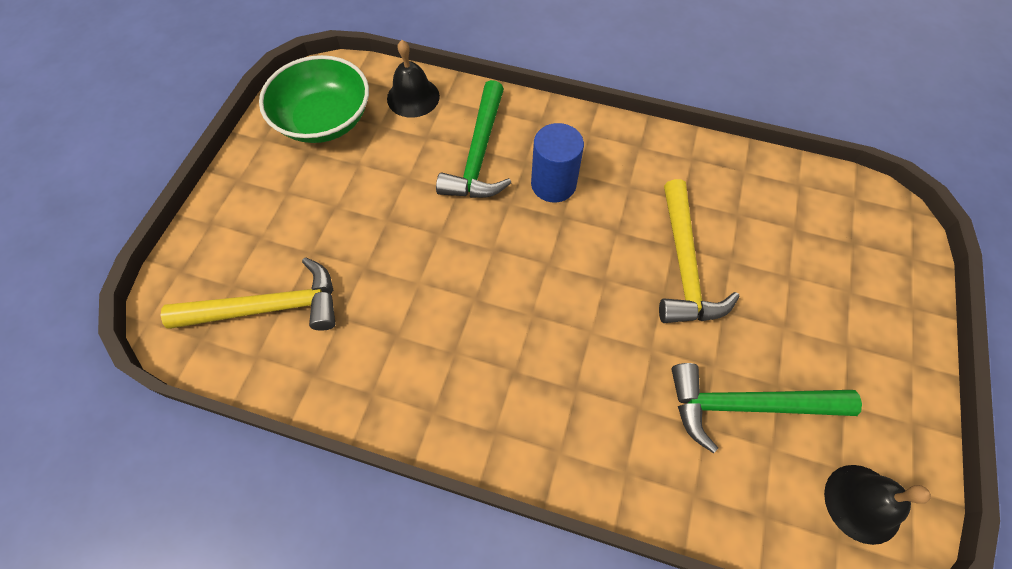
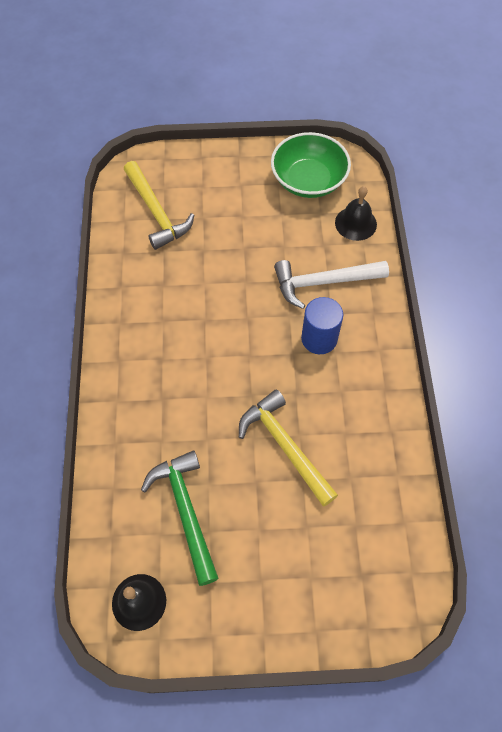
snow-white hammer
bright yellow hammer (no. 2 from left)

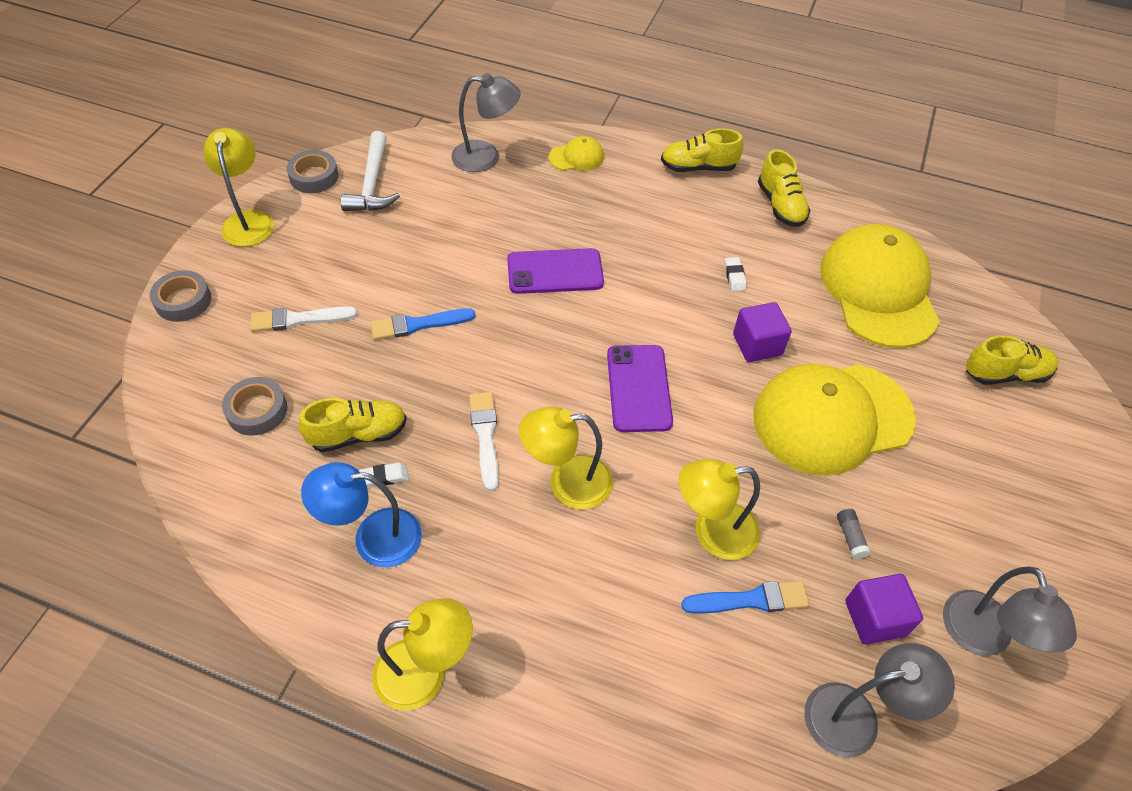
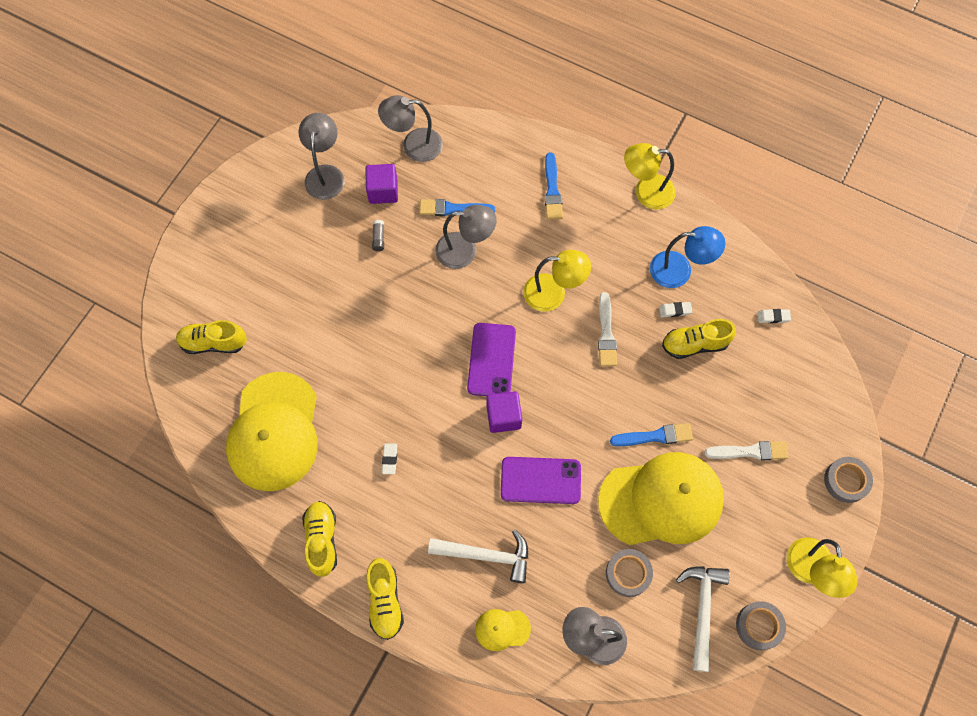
bright yellow shoe (no. 3 from left)
purple cube (no. 2 from left)
bright yellow baseball cap (no. 3 from left)
grey tape (no. 1 from left)
grey desk lamp (no. 3 from left)
cobalt paint brush (no. 2 from left)
snow-white pencil eraser (no. 3 from left)
snow-white hammer (no. 1 from left)

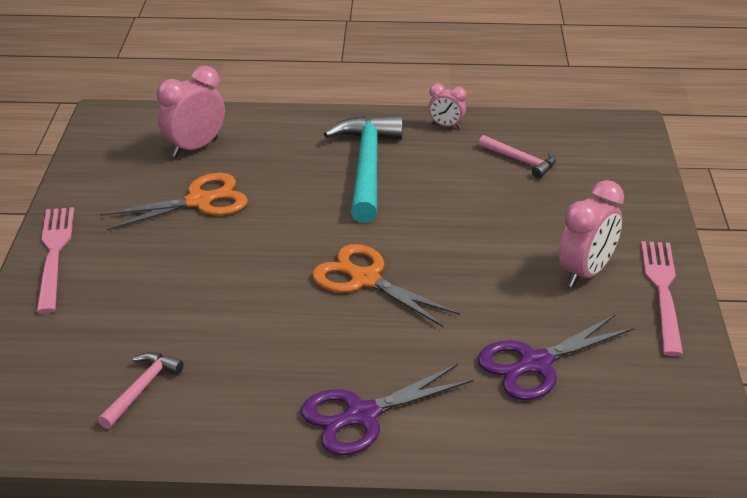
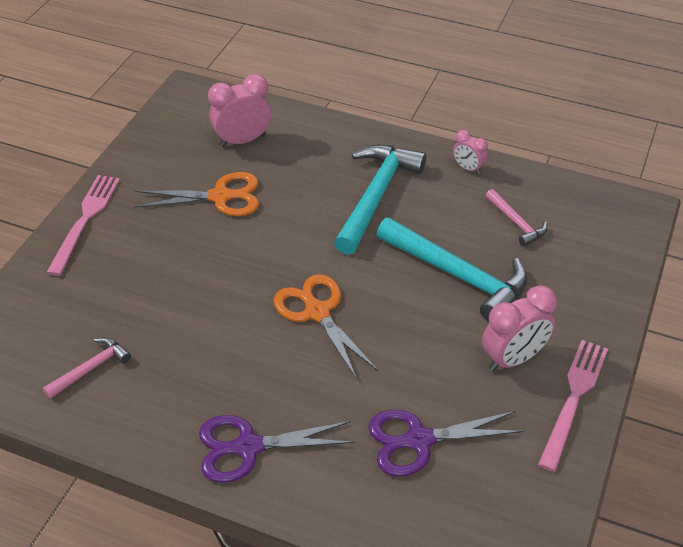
teal hammer (no. 2 from left)

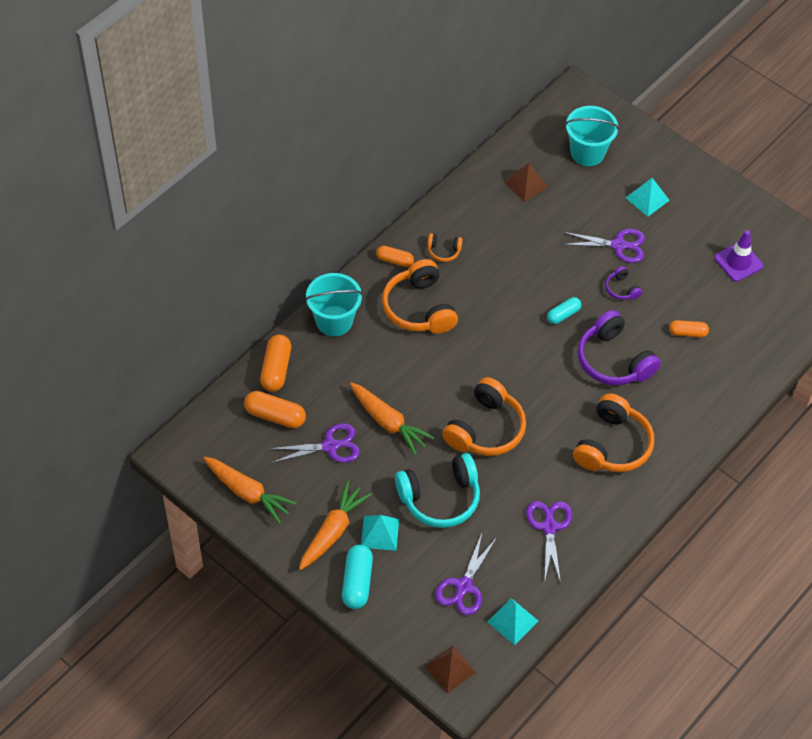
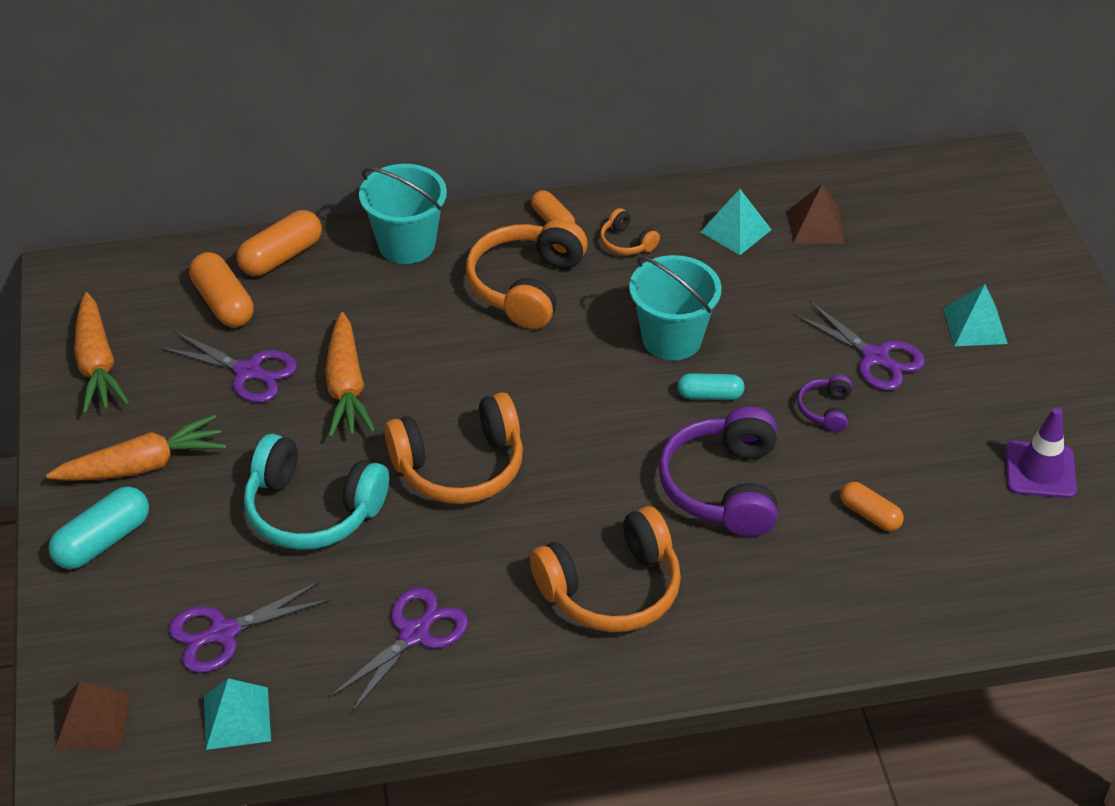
teal bucket (no. 2 from left)
teal pyramid shape (no. 2 from left)

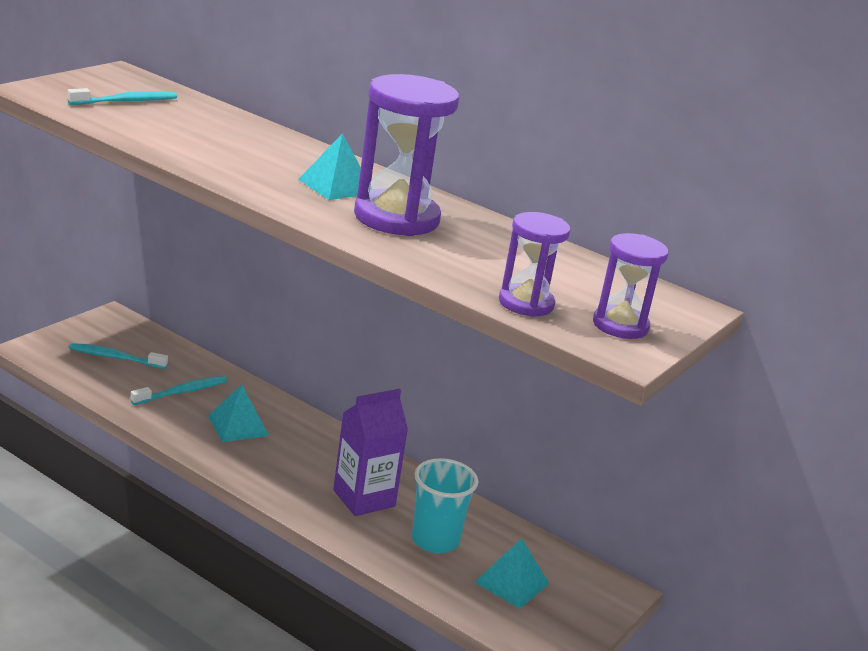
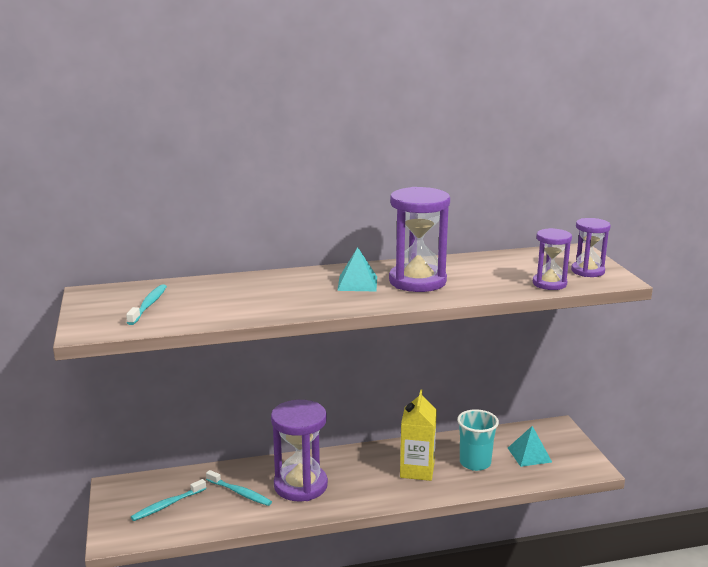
teal dental brush (no. 3 from left)
purple hourglass (no. 1 from left)
bright yellow juice carton

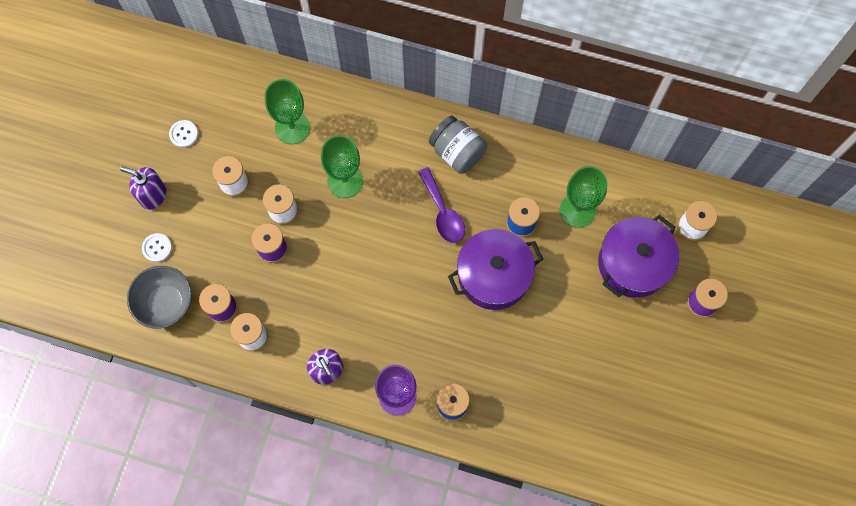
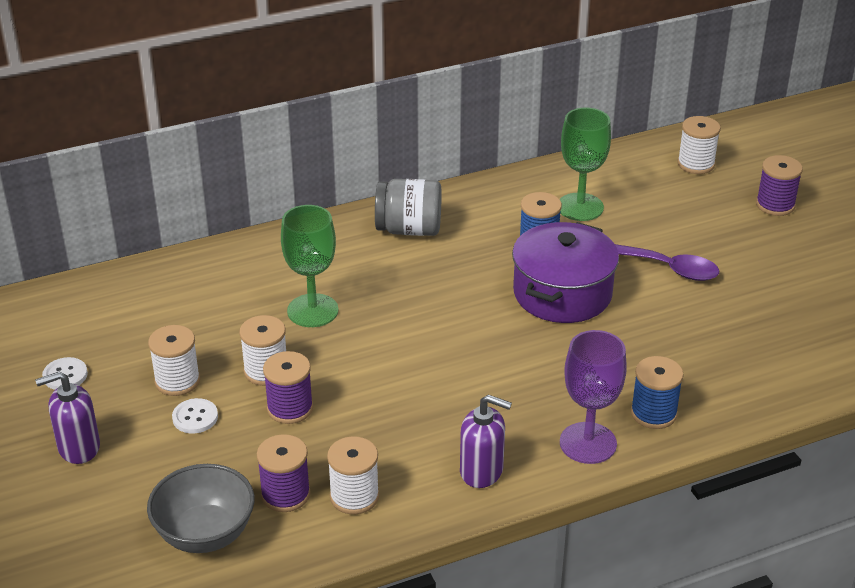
green wine glass (no. 1 from left in the first image)
purple tablespoon
purple cooking pot (no. 2 from left in the first image)
snow-white sewing button (no. 2 from left)

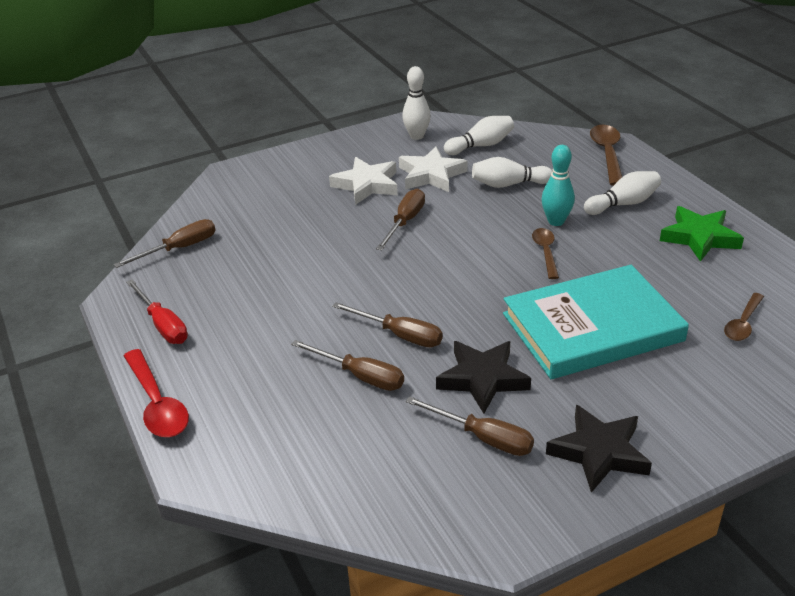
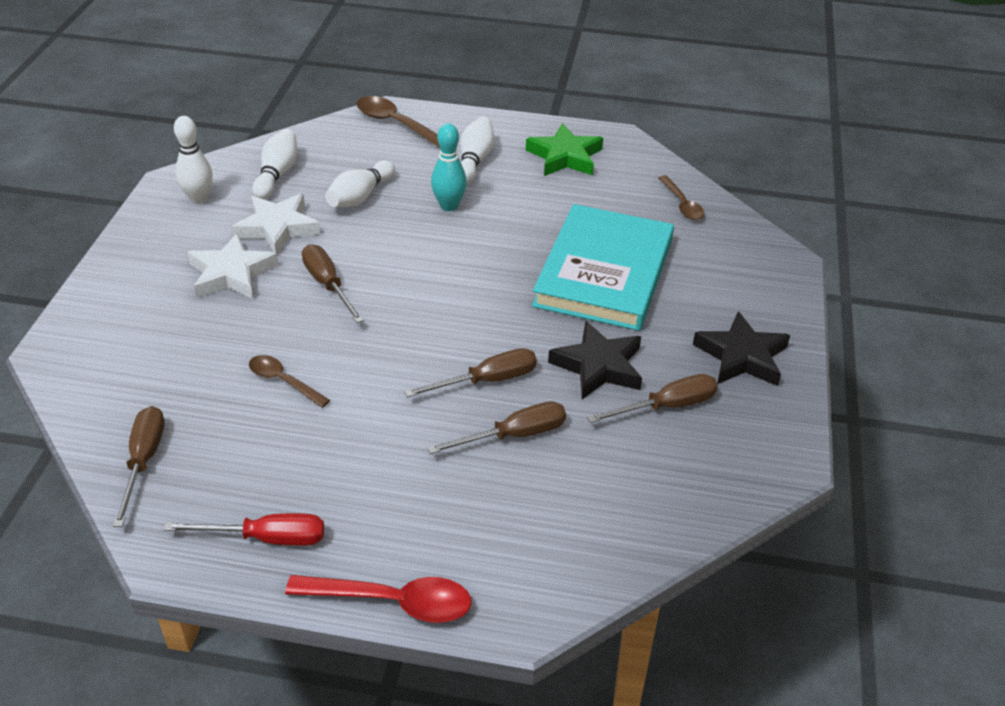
dark brown tablespoon (no. 1 from left)

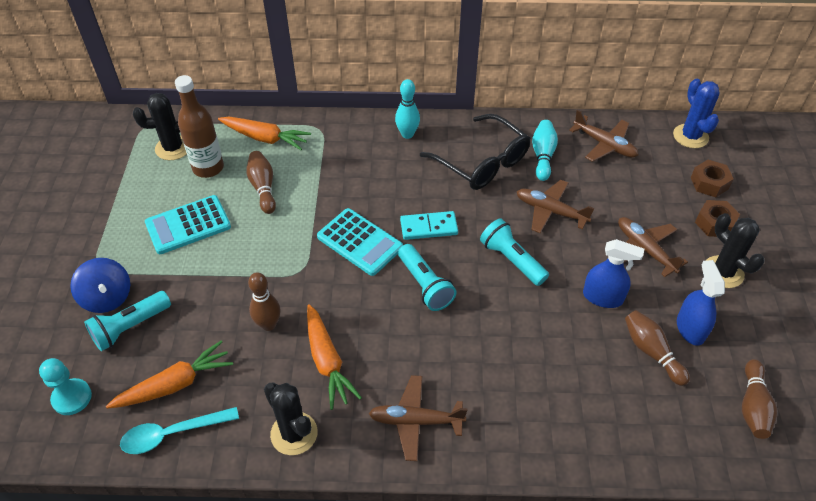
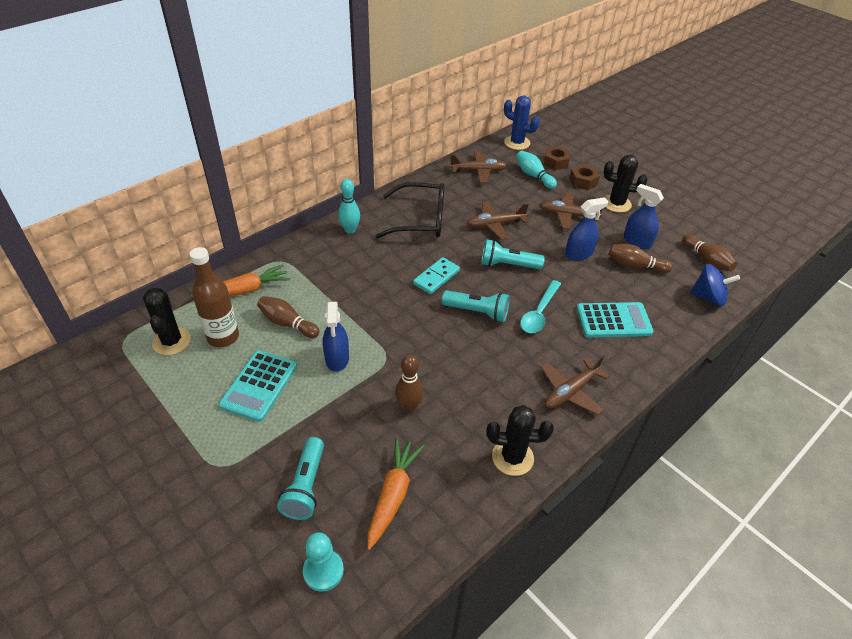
ebony prickly plant (no. 1 from left)
teal skittle (no. 2 from left)
teal adding machine (no. 2 from left)
cobalt spinning top
orange carrot (no. 3 from left in the first image)
teal tablespoon
cobalt spray bottle (no. 1 from left)

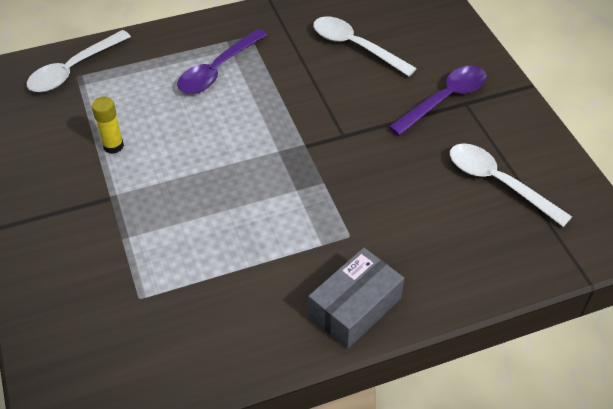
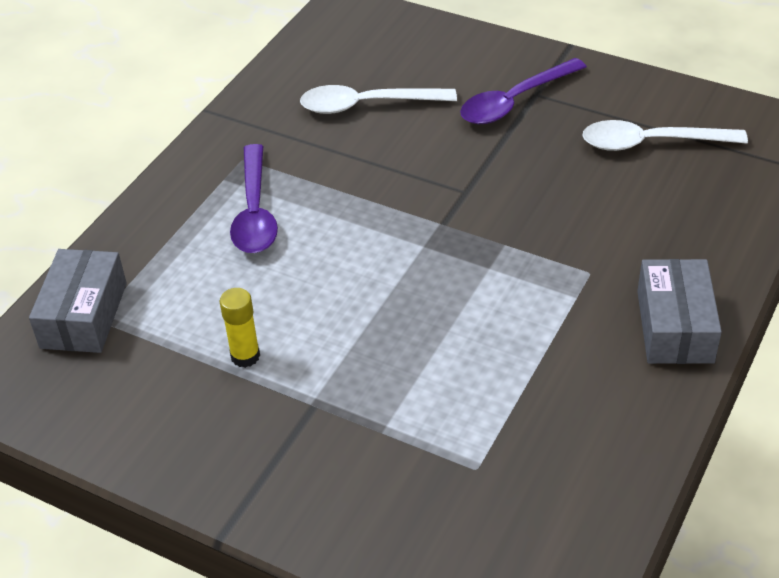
grey parcel (no. 1 from left)
purple tablespoon (no. 2 from left)

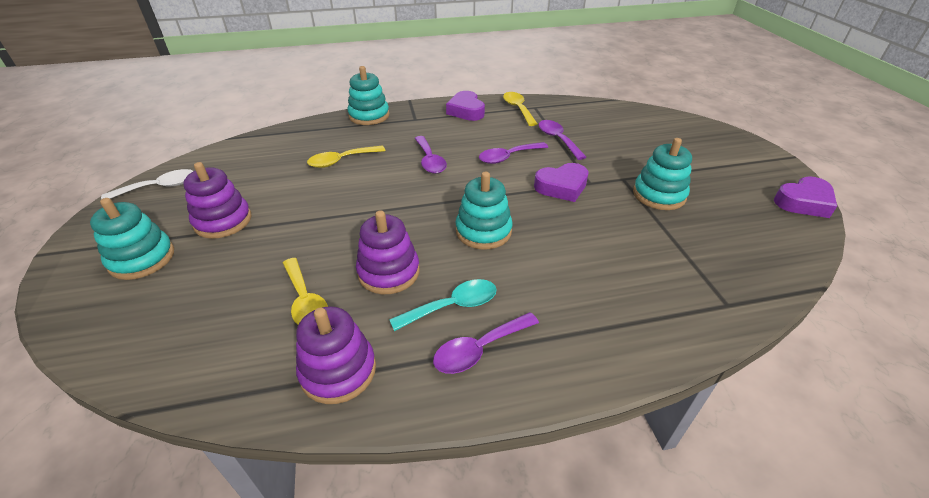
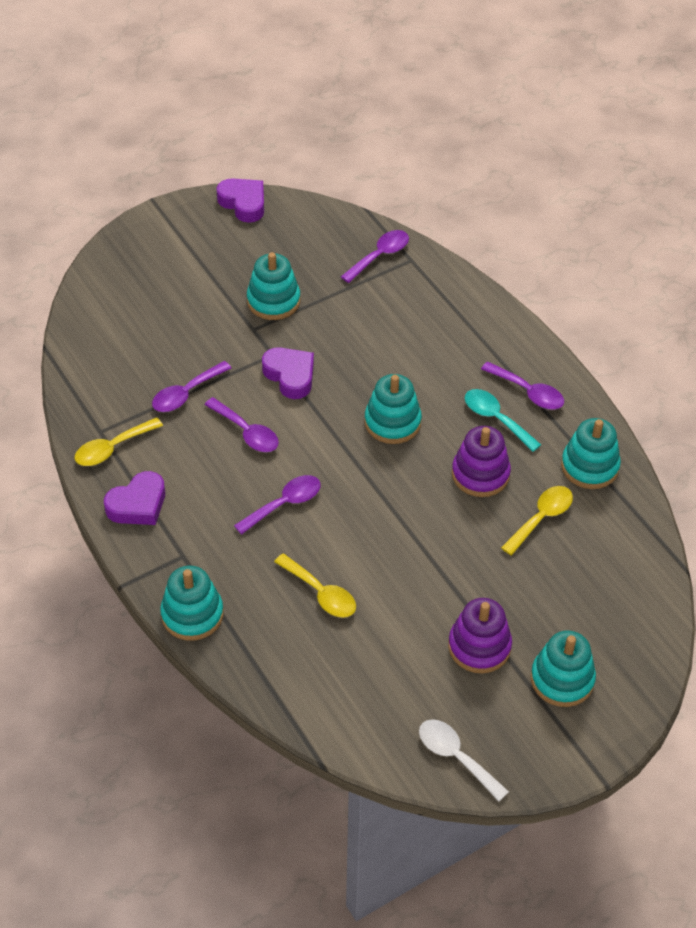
teal ring stacker (no. 5 from left)
purple tablespoon (no. 4 from left)

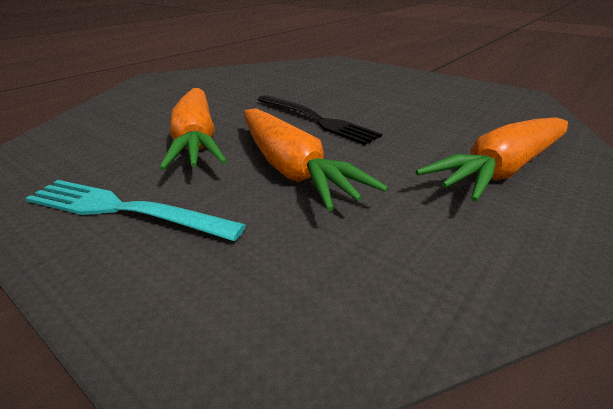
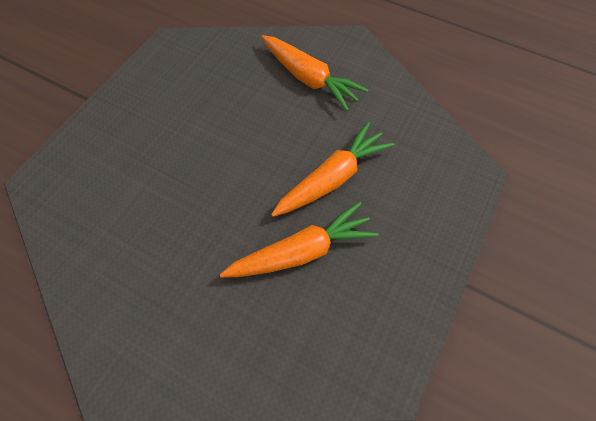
ebony table fork
teal table fork

